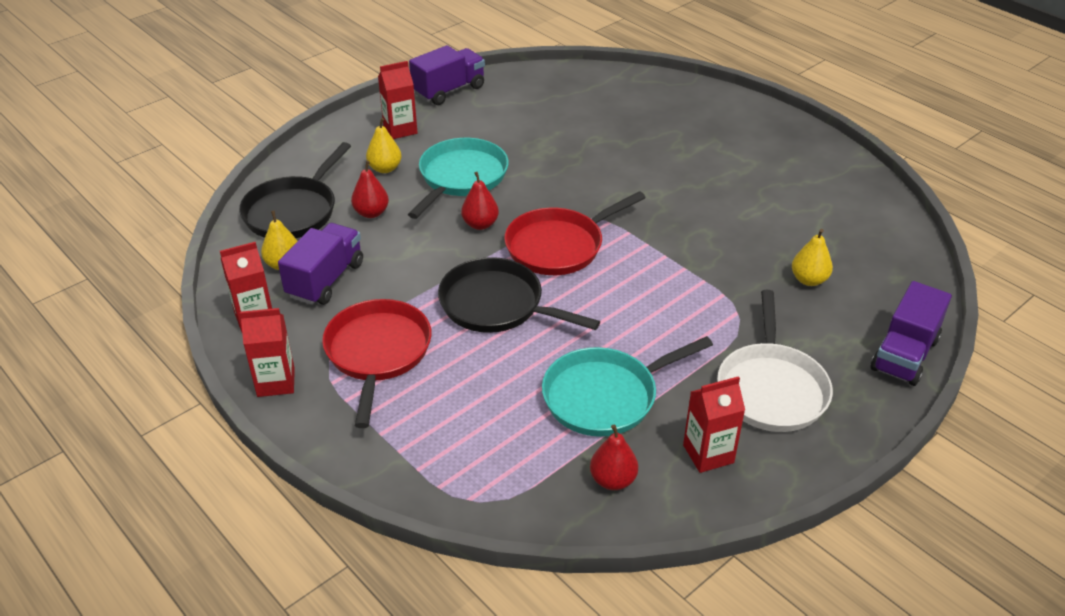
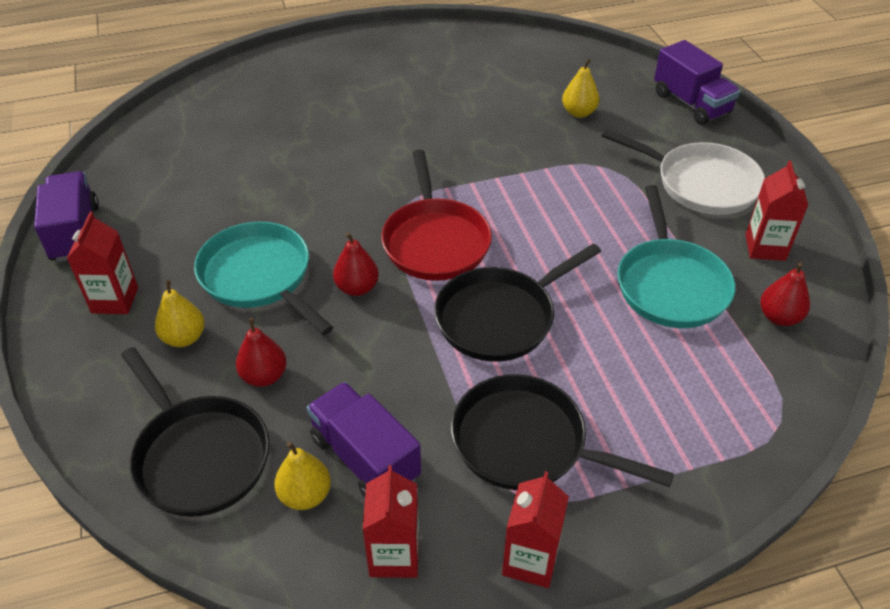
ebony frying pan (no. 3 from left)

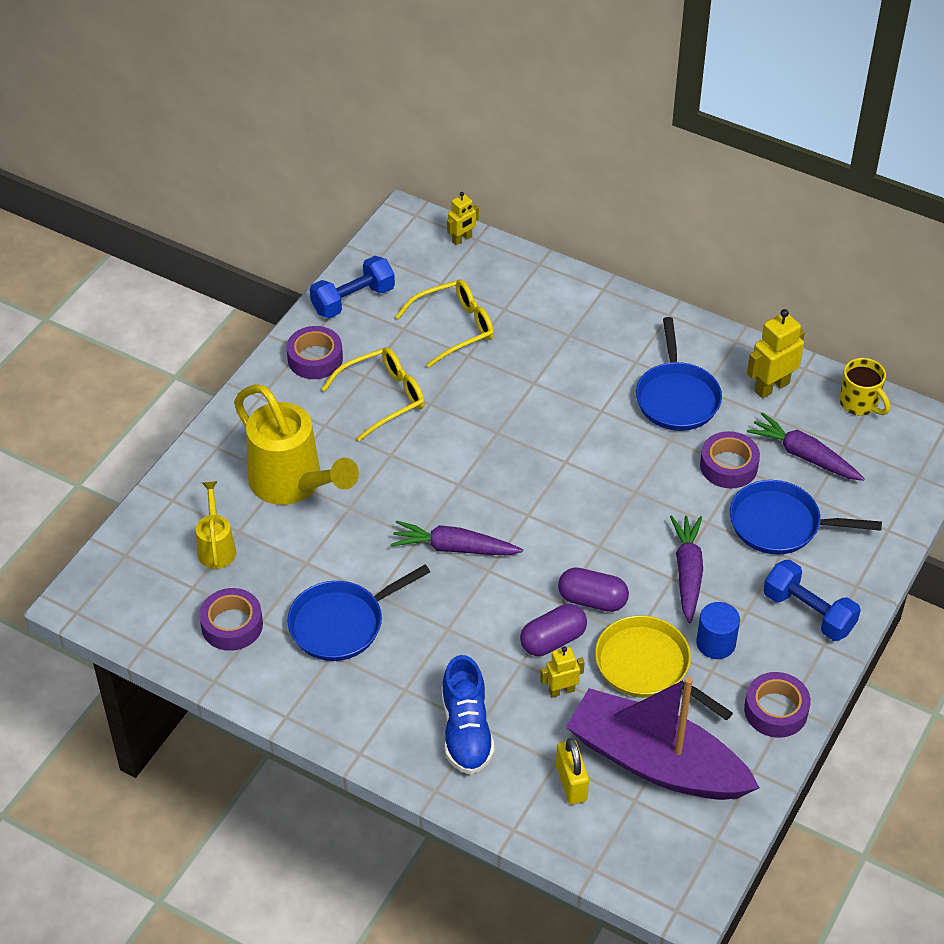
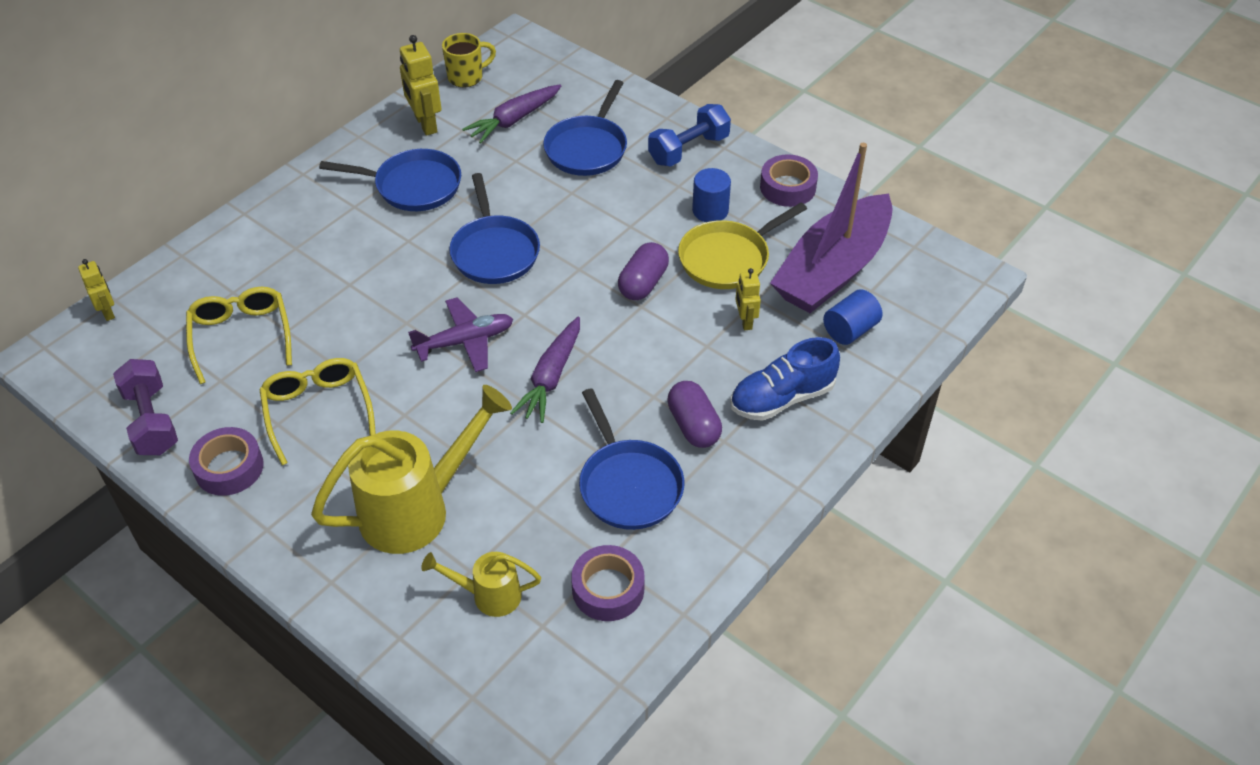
purple dumbbell
purple tape (no. 3 from left in the first image)
purple carrot (no. 2 from left in the first image)
purple pill (no. 2 from left)
cobalt shoe
cobalt cylinder (no. 2 from left)
cobalt frying pan (no. 2 from left)
purple plane

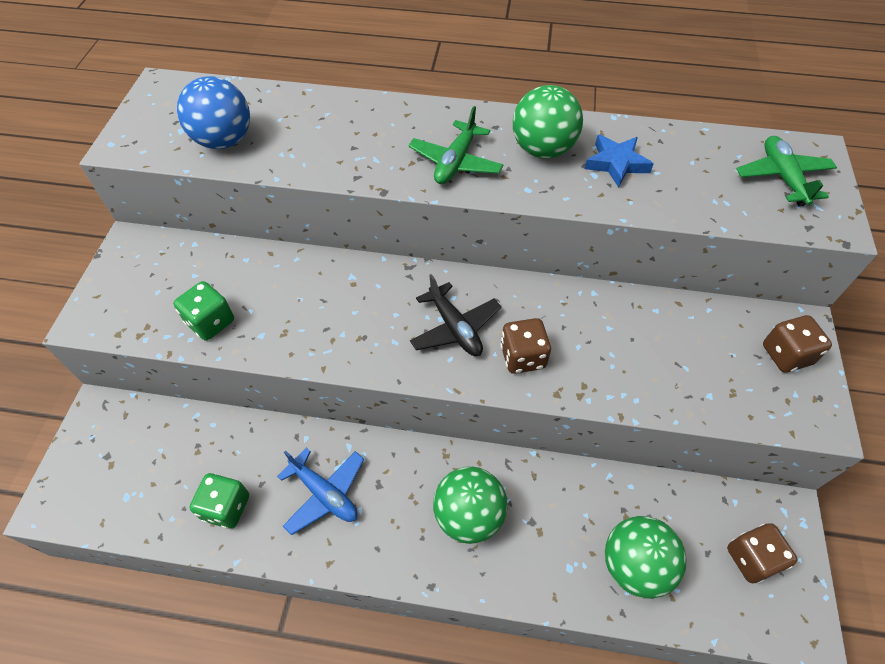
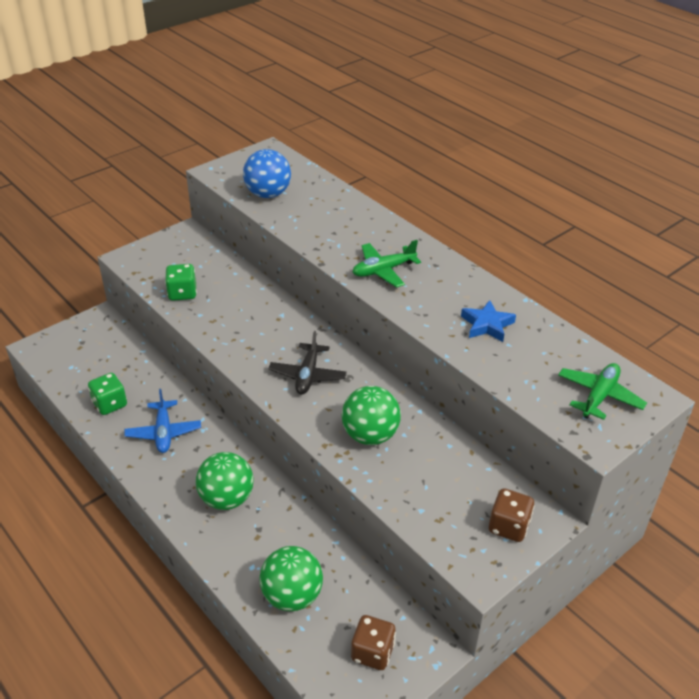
green play ball (no. 3 from left)
dark brown game die (no. 1 from left in the first image)

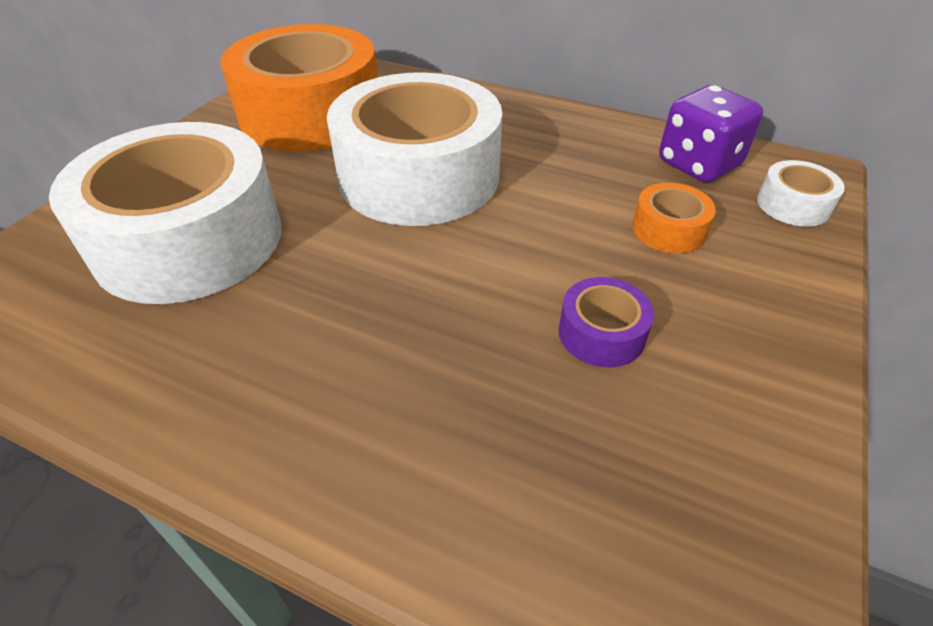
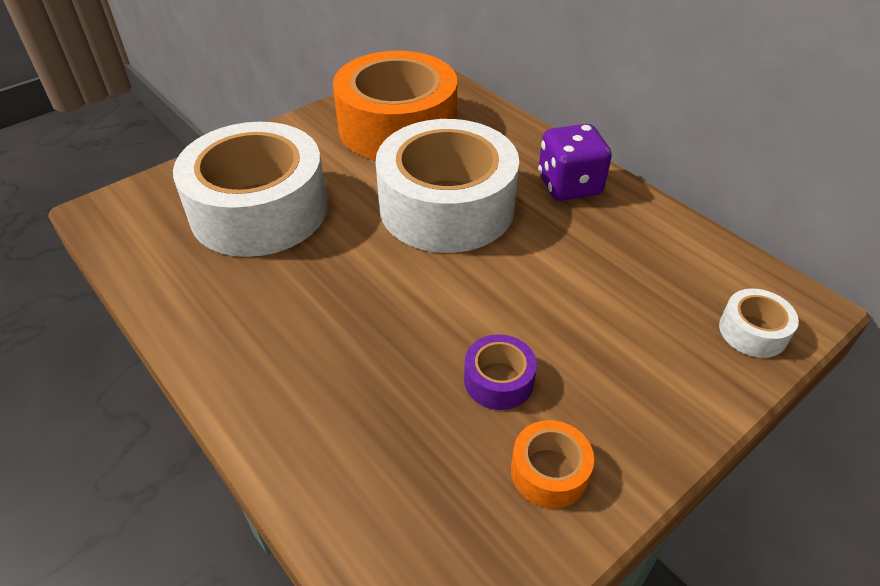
purple game die
orange tape (no. 2 from left)

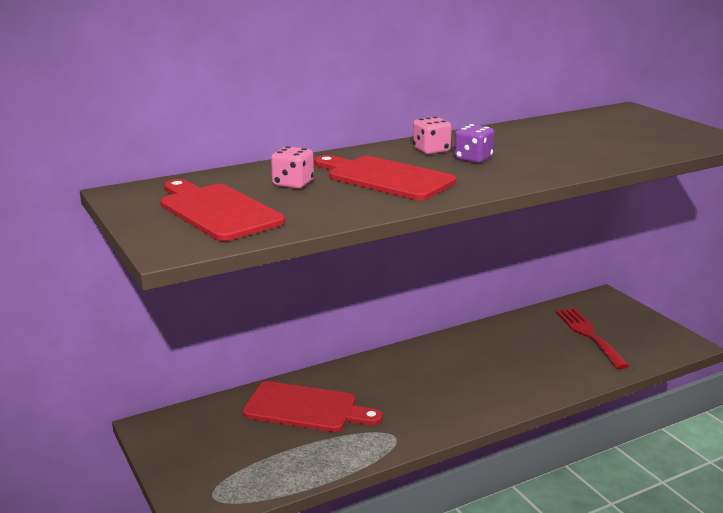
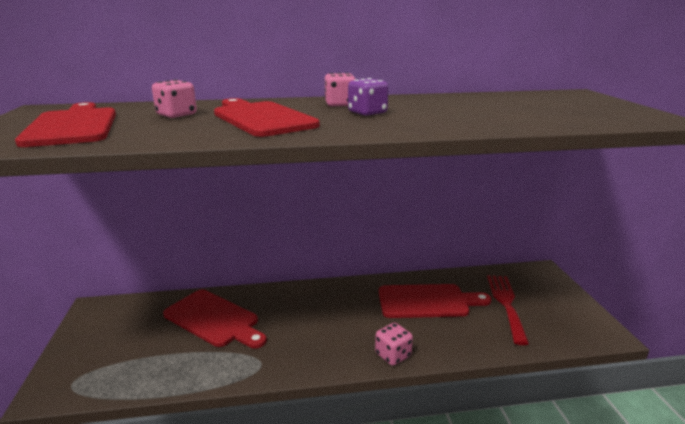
red cutting board (no. 4 from left)
rosy game die (no. 3 from left)

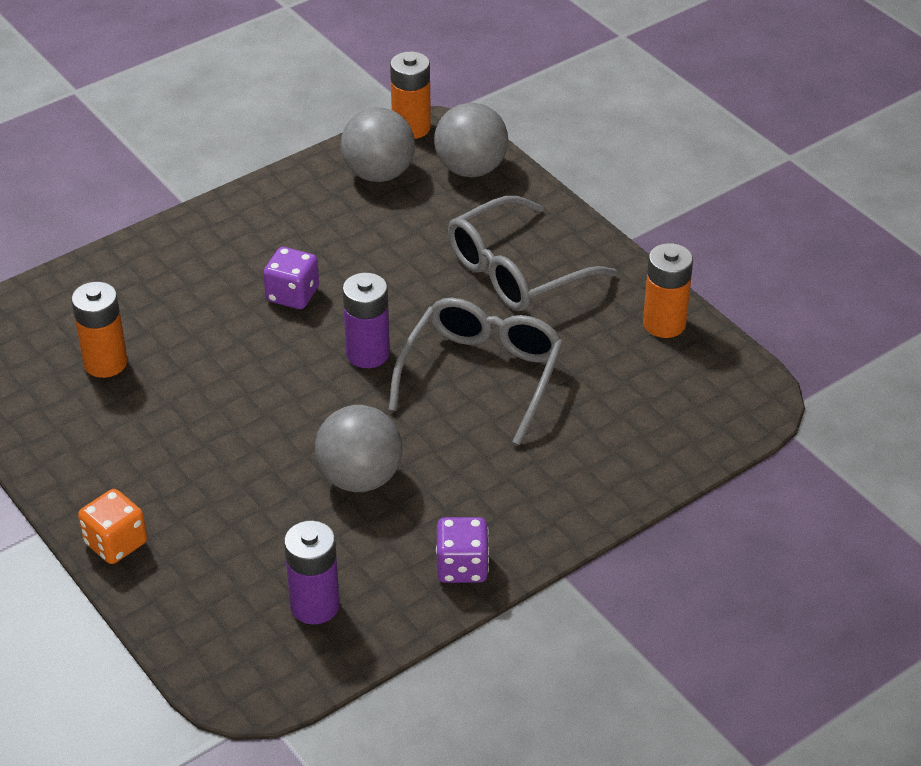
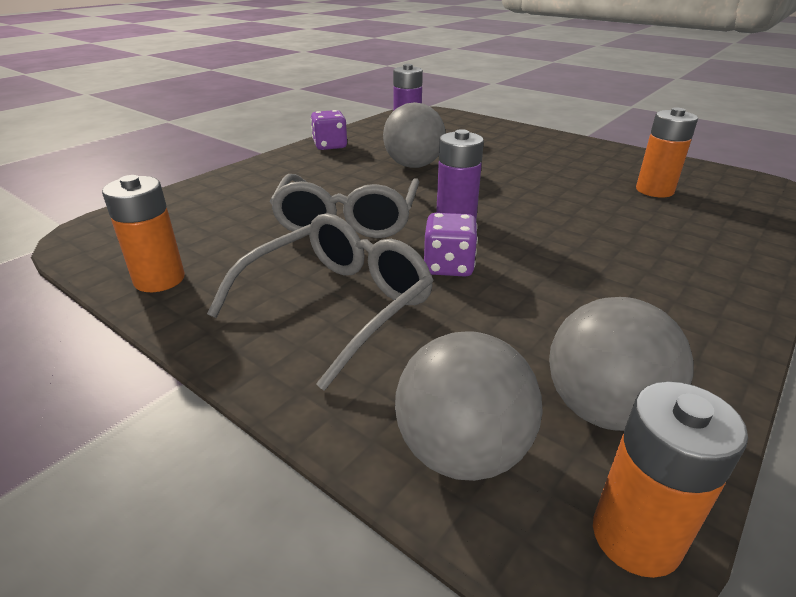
purple game die (no. 2 from left)
orange game die

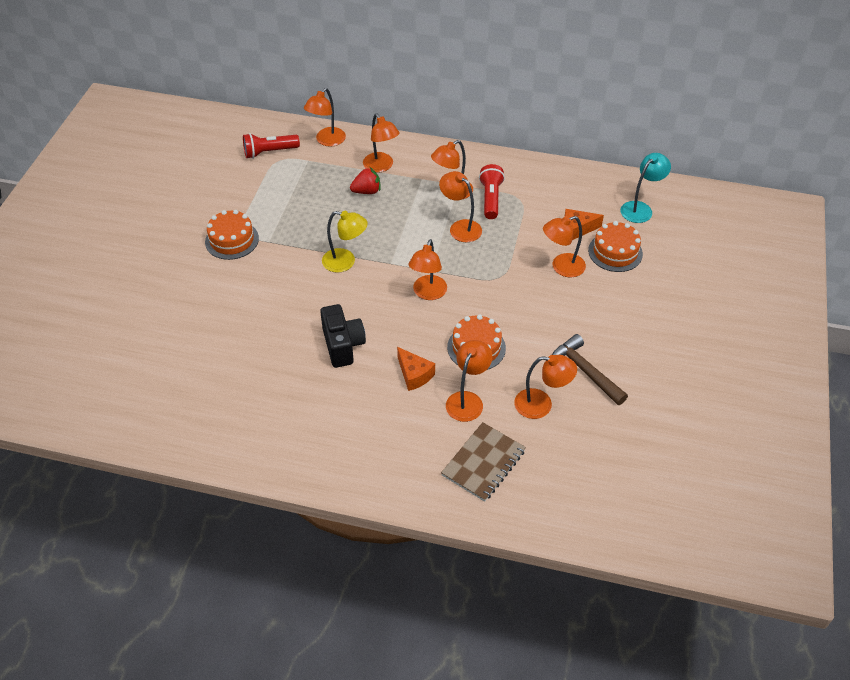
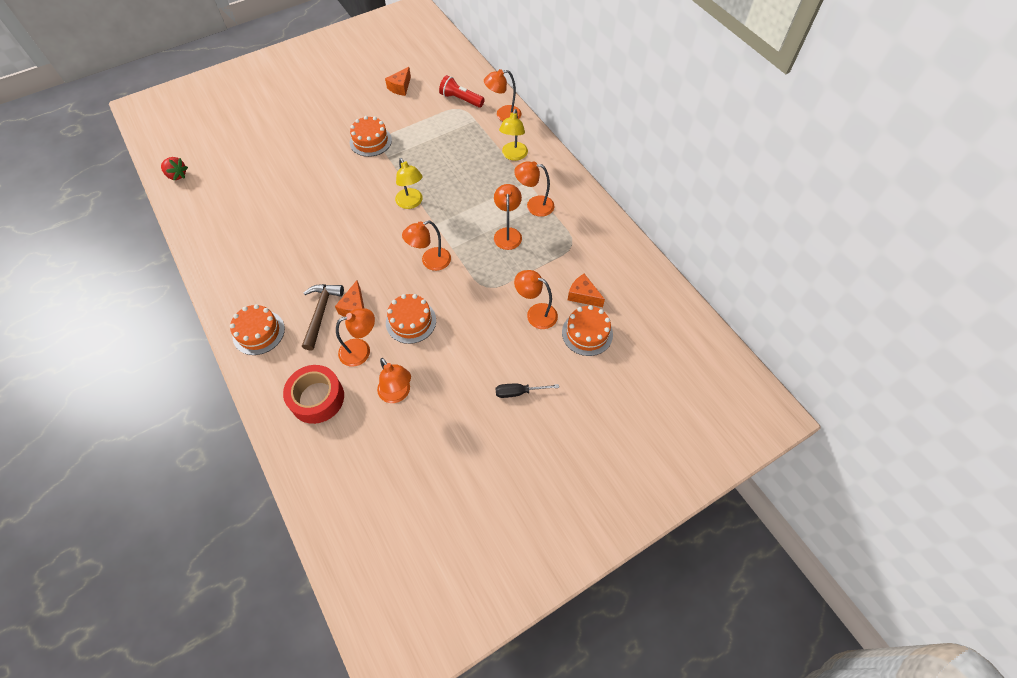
bright yellow desk lamp (no. 2 from left)
teal desk lamp
red pocket torch (no. 2 from left in the first image)
red berry
ebony photo camera
dark brown hammer
red tape
orange piece of cheese (no. 2 from left)
orange gateau (no. 1 from left)
ebony screwdriver

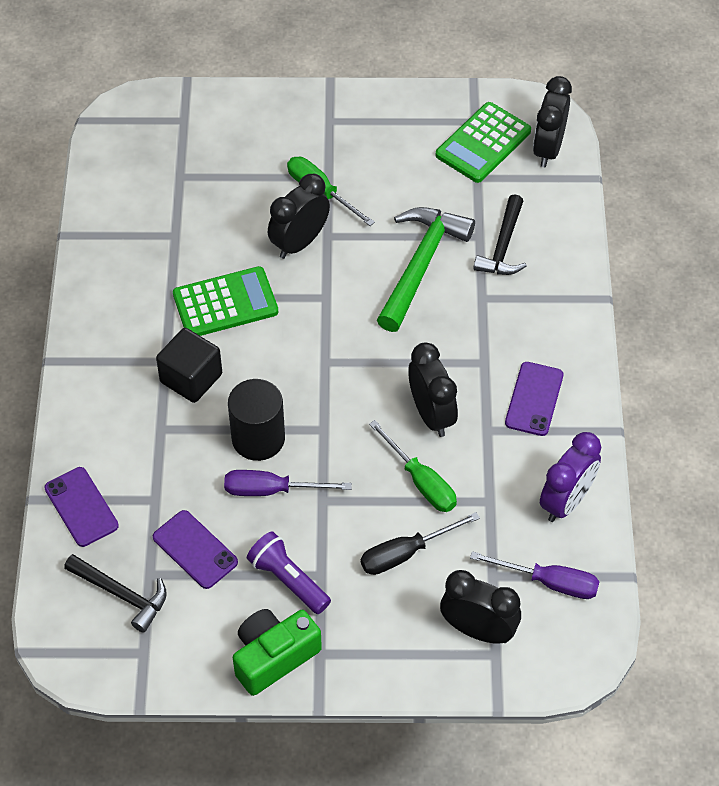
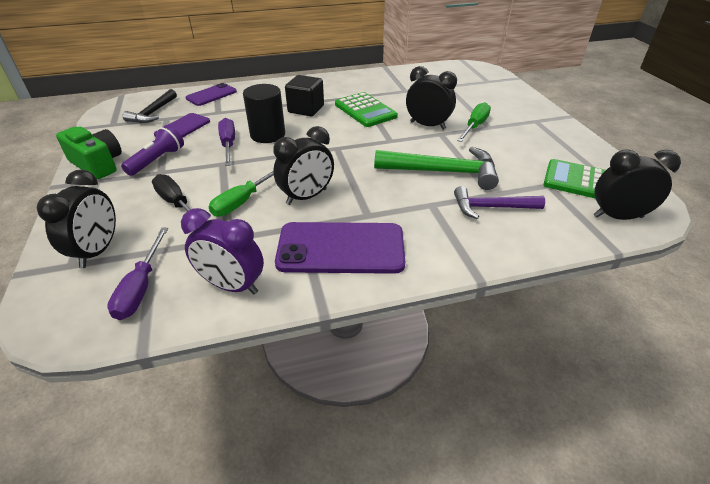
purple hammer
purple smartphone (no. 3 from left)

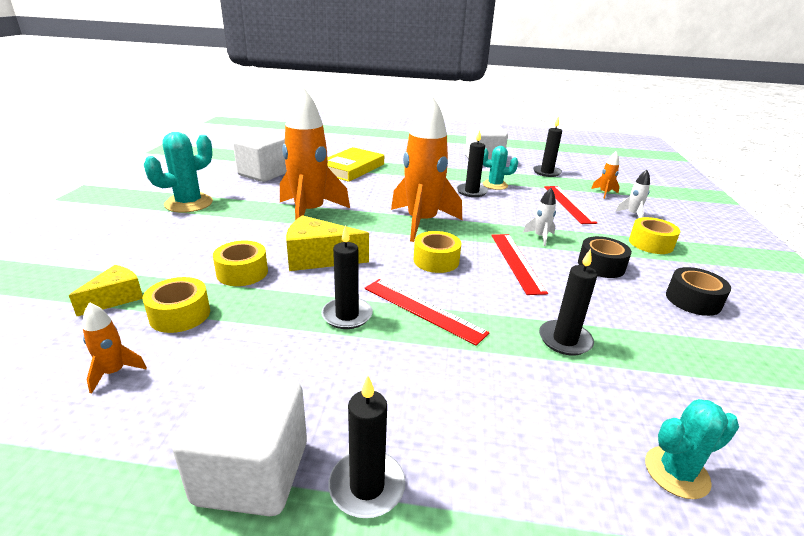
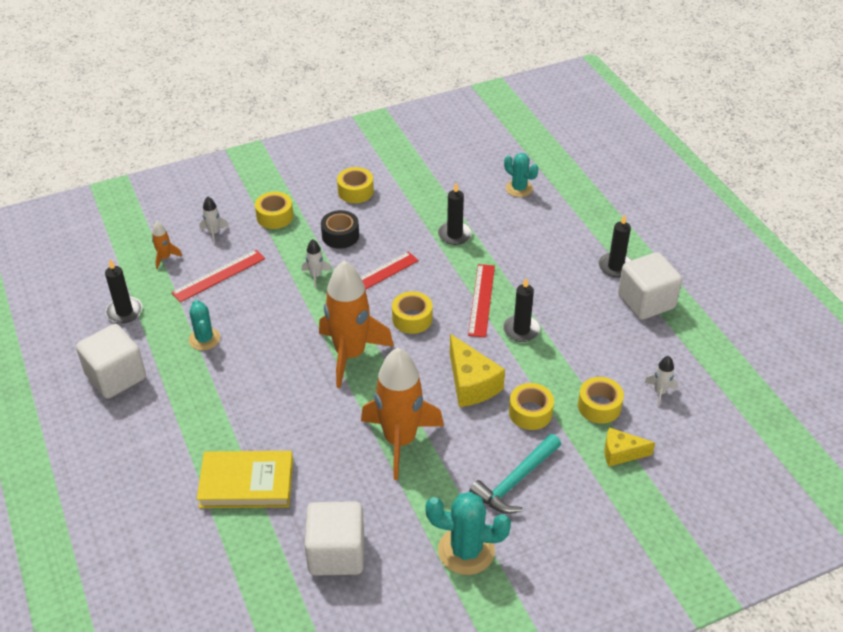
ebony pillar candle (no. 3 from left in the first image)
bright yellow tape (no. 2 from left)
snow-white rocket (no. 3 from left)
teal hammer

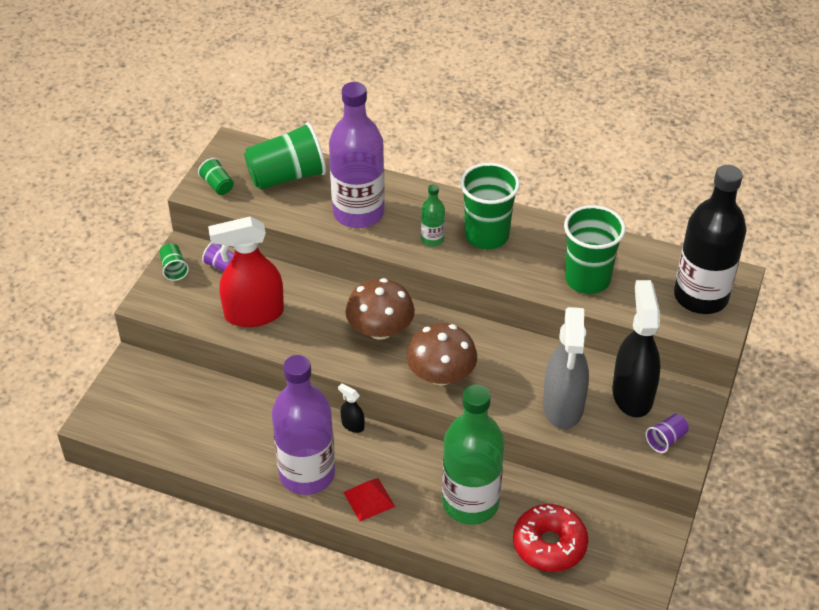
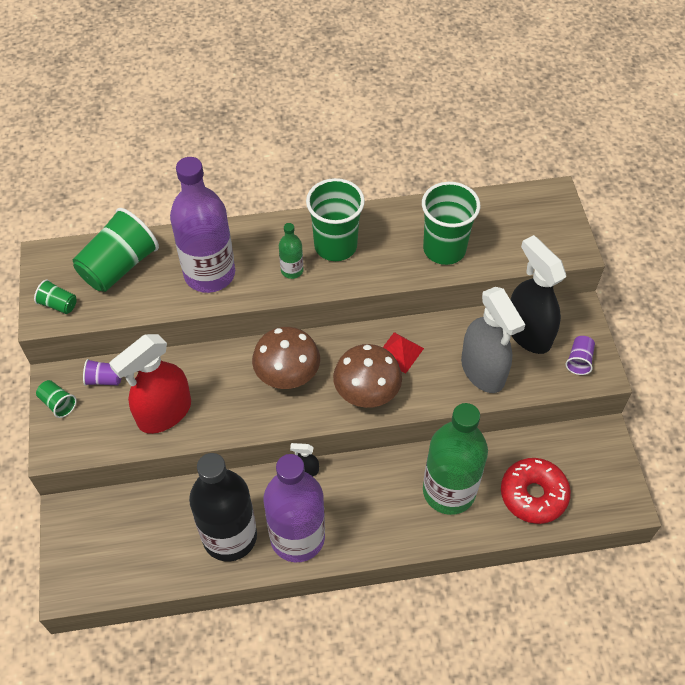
ebony flask
red pyramid shape

